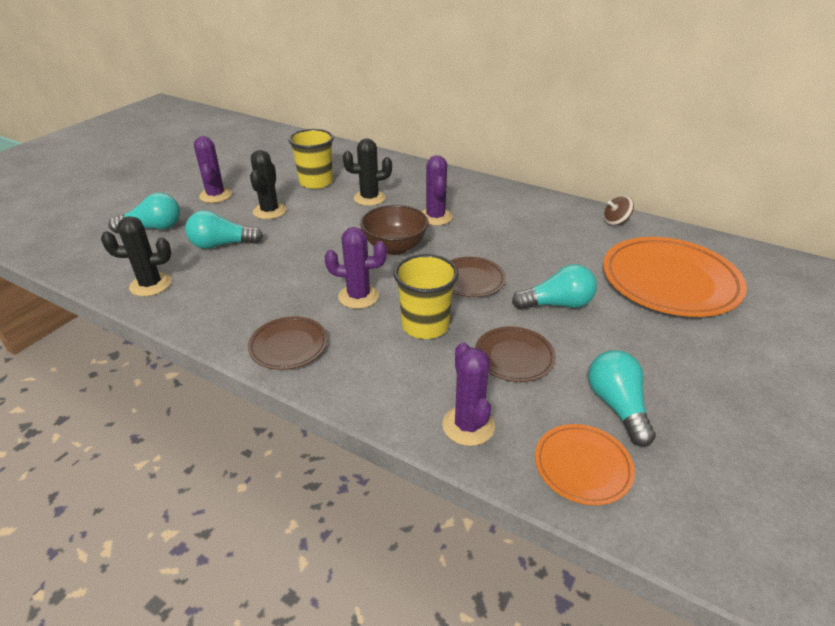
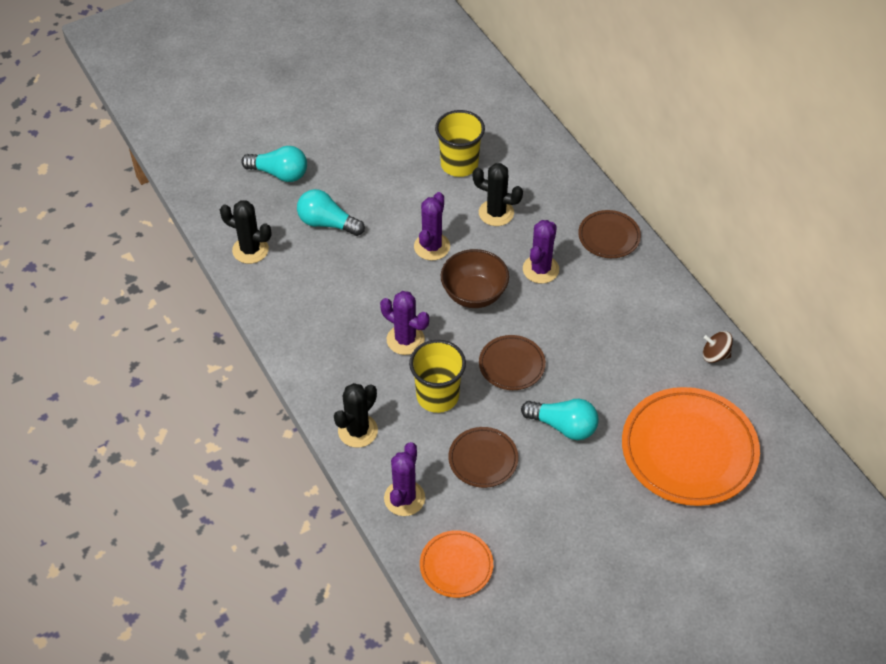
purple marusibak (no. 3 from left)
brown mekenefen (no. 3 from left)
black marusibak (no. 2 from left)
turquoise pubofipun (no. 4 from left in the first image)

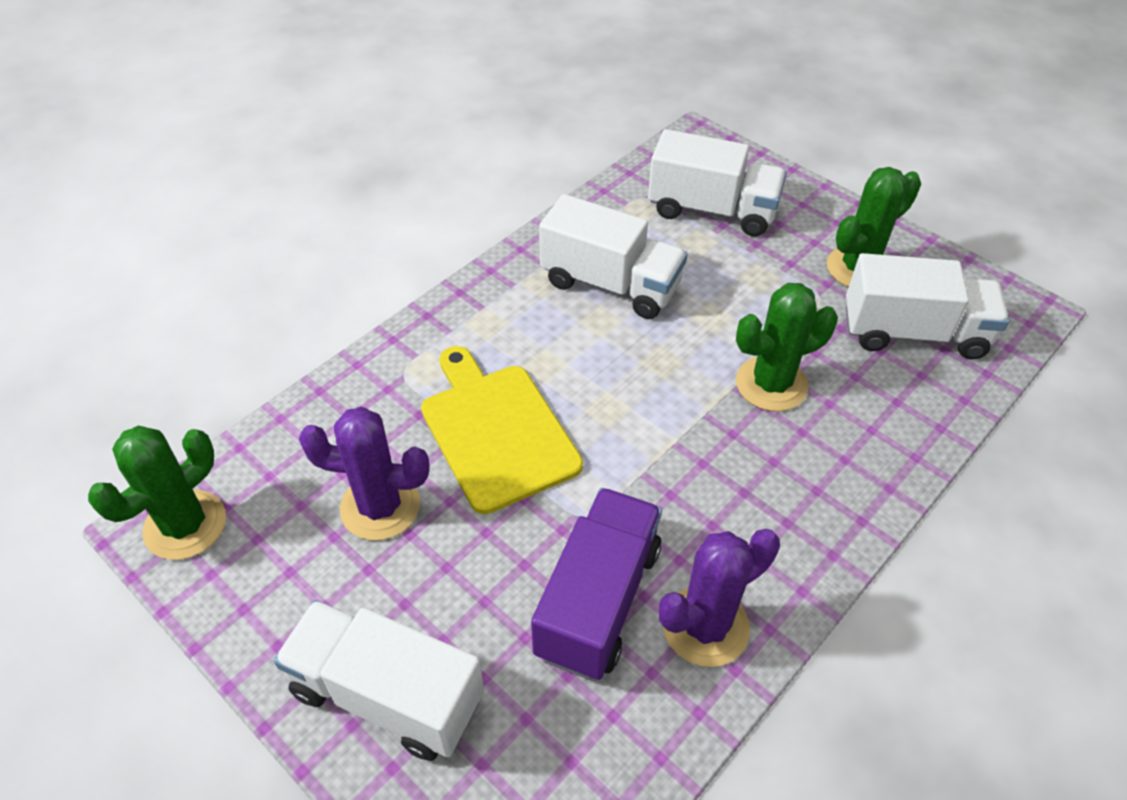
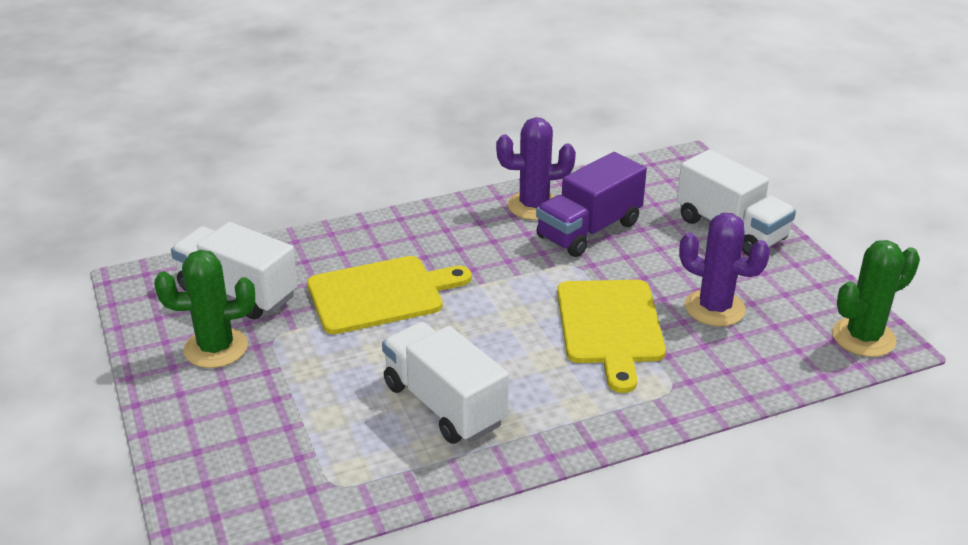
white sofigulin (no. 3 from left in the first image)
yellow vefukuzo (no. 1 from left)

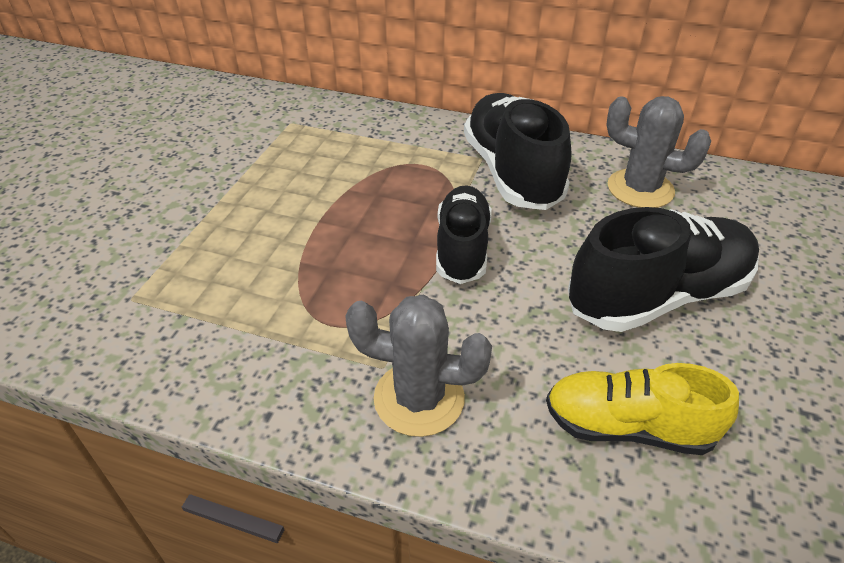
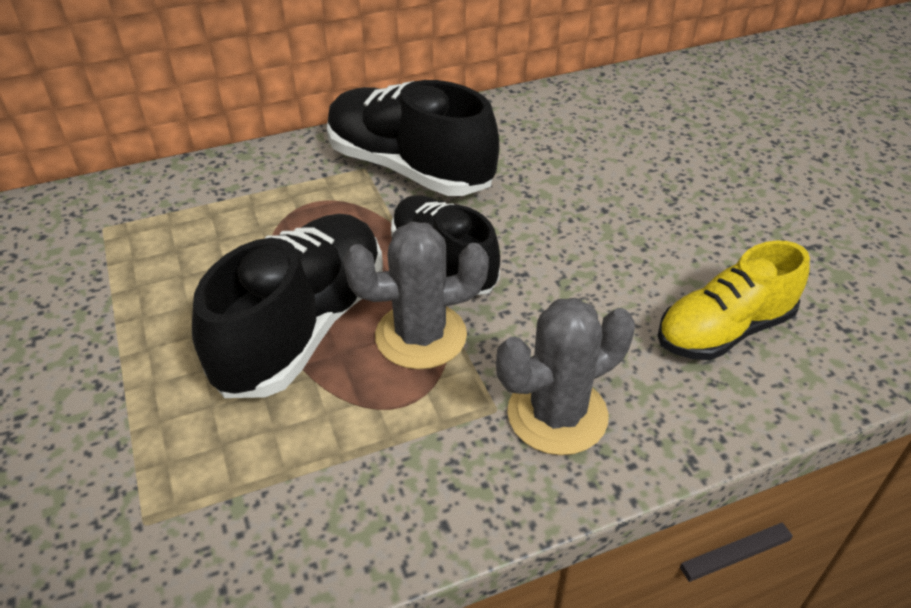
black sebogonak (no. 1 from left)
grey marusibak (no. 1 from left)

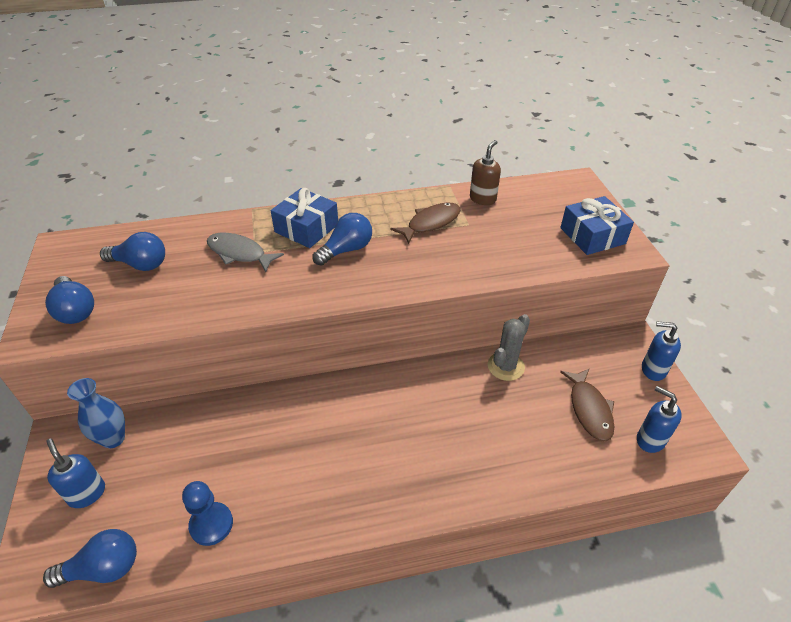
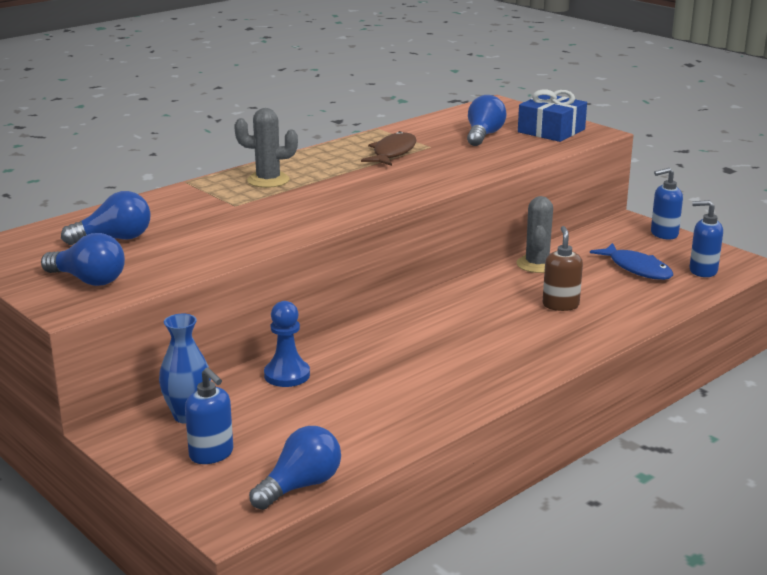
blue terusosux (no. 1 from left)
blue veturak
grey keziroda
grey marusibak (no. 1 from left)
blue pubofipun (no. 4 from left)
brown terusosux
blue keziroda

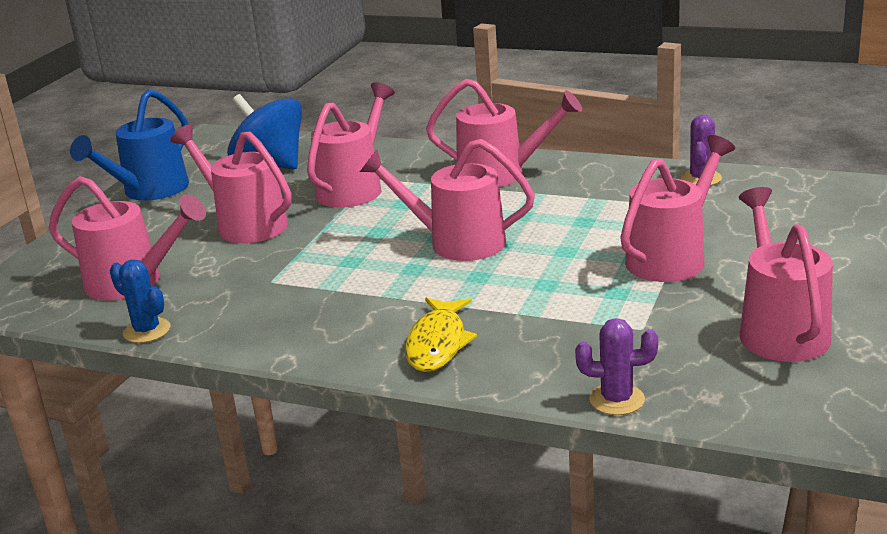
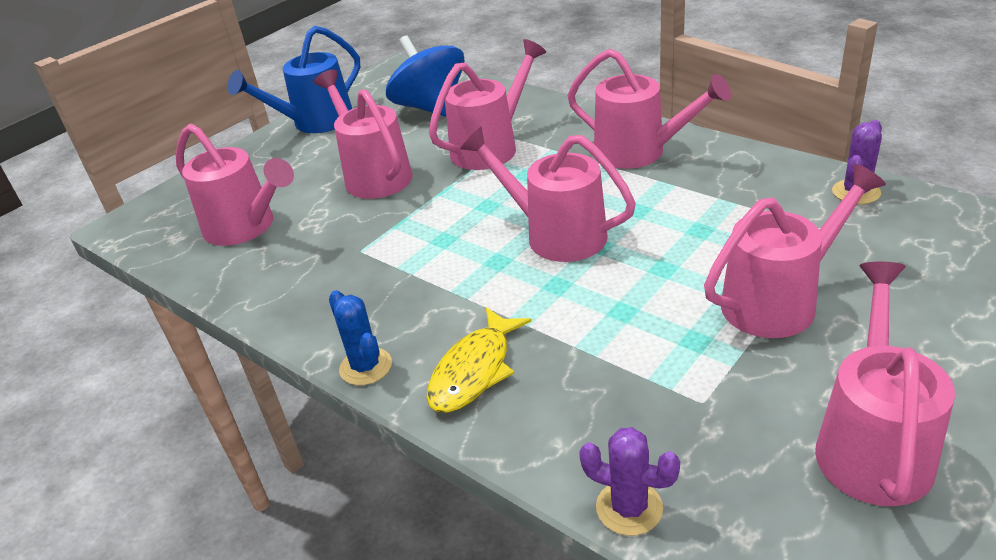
blue marusibak

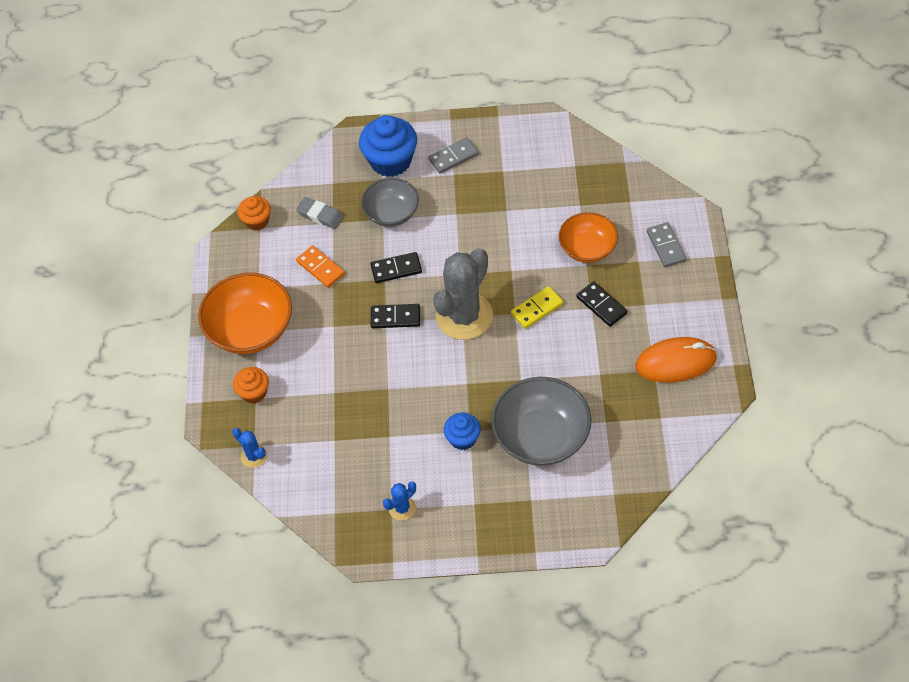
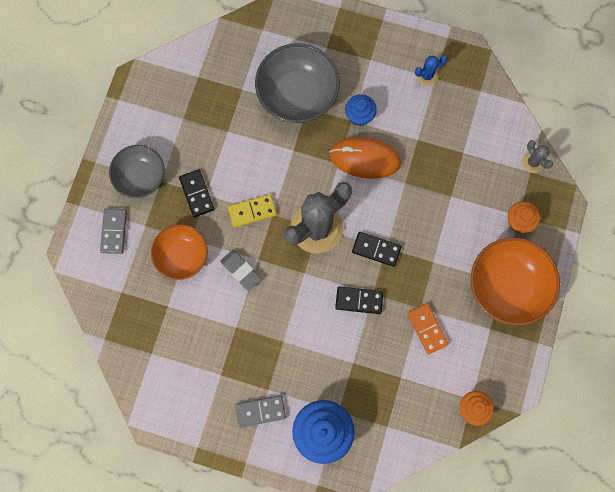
grey marusibak (no. 2 from left)
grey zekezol
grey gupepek (no. 1 from left)
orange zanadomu

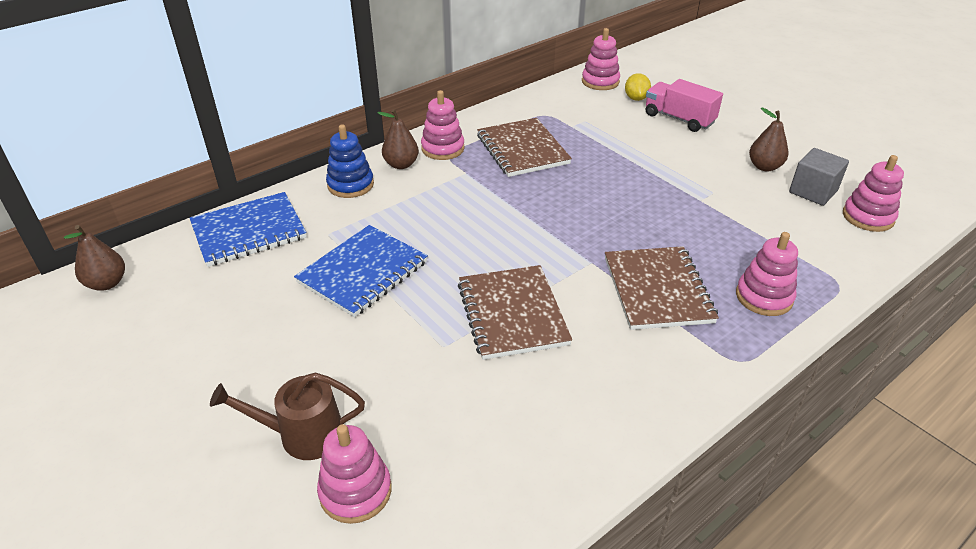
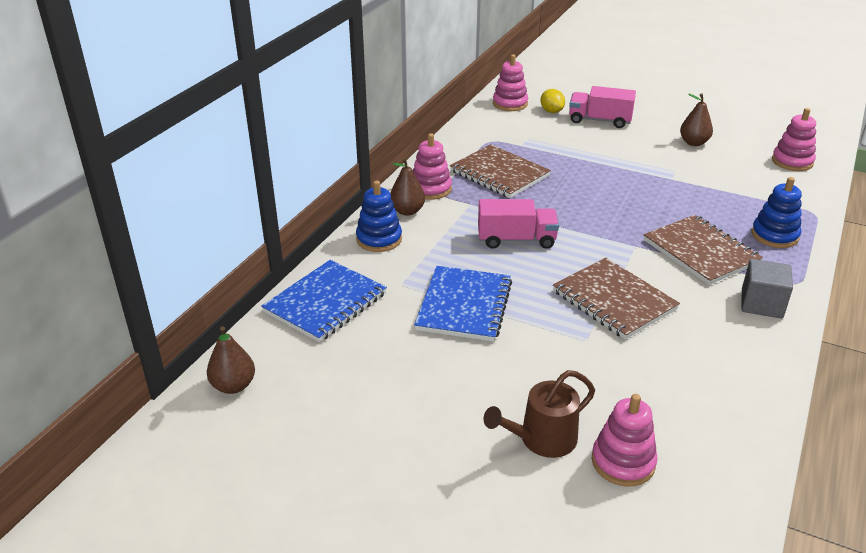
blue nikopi (no. 2 from left)
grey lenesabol
pink sofigulin (no. 1 from left)

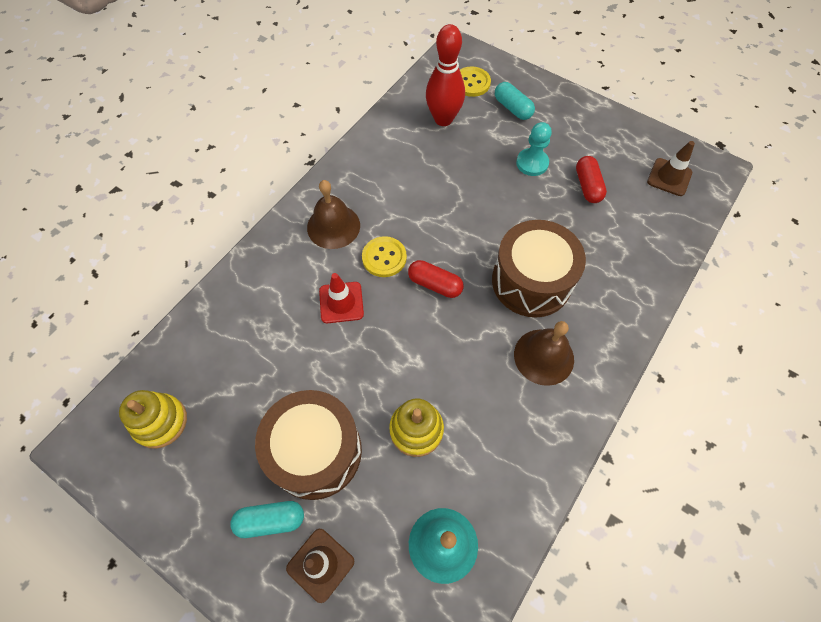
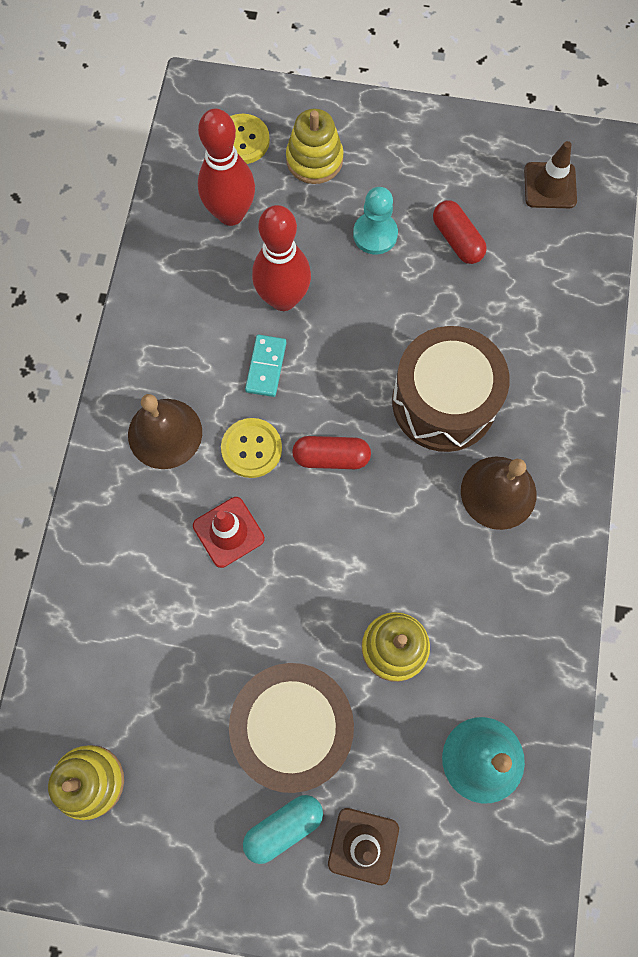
yellow nikopi (no. 2 from left)
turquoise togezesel
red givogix (no. 2 from left)

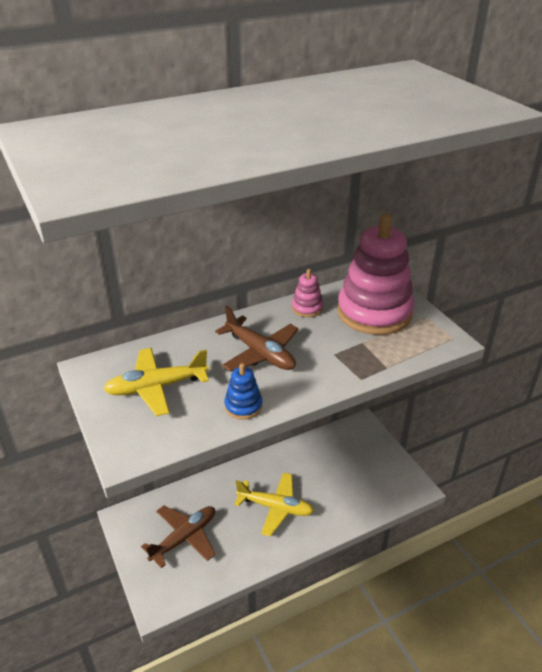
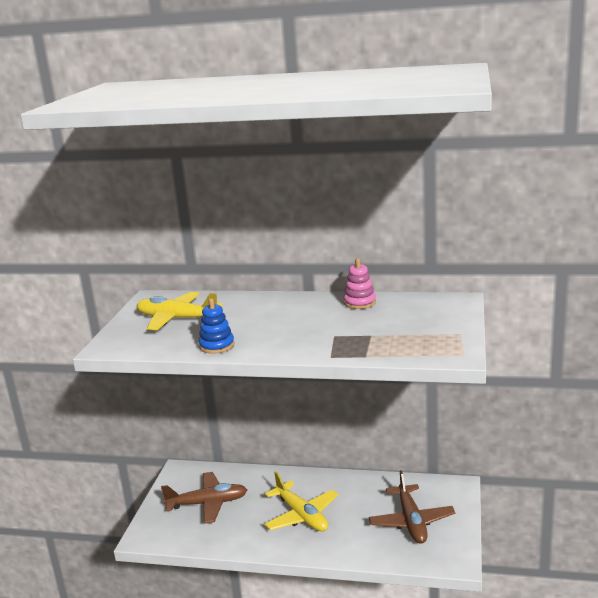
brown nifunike (no. 2 from left)
pink nikopi (no. 2 from left in the first image)

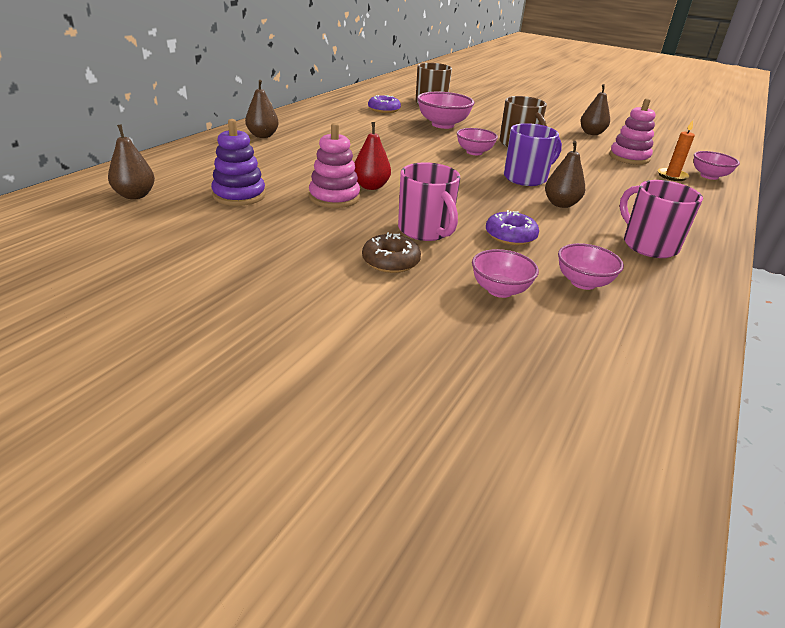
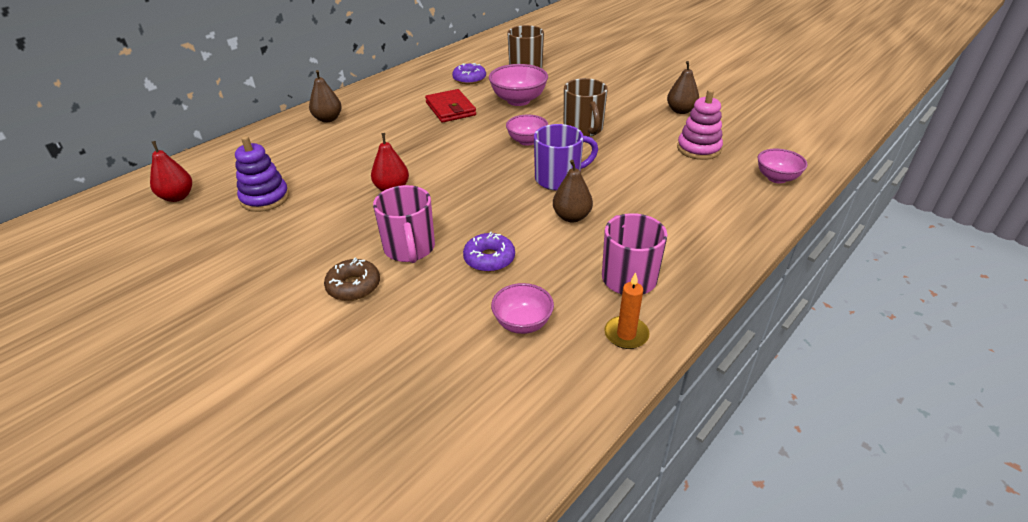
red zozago (no. 1 from left)
pink nikopi (no. 1 from left in the first image)
pink gupepek (no. 3 from left in the first image)
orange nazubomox
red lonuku

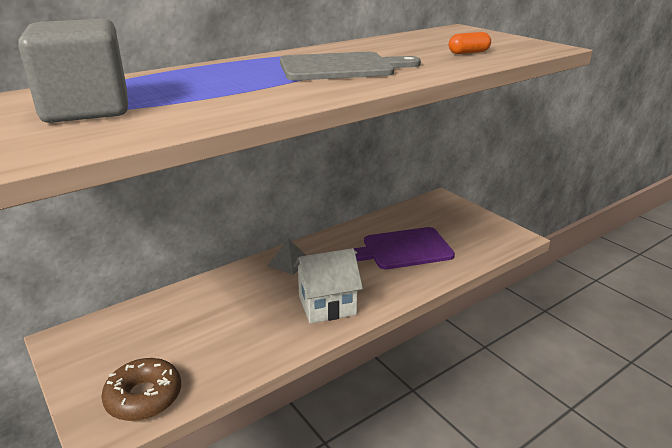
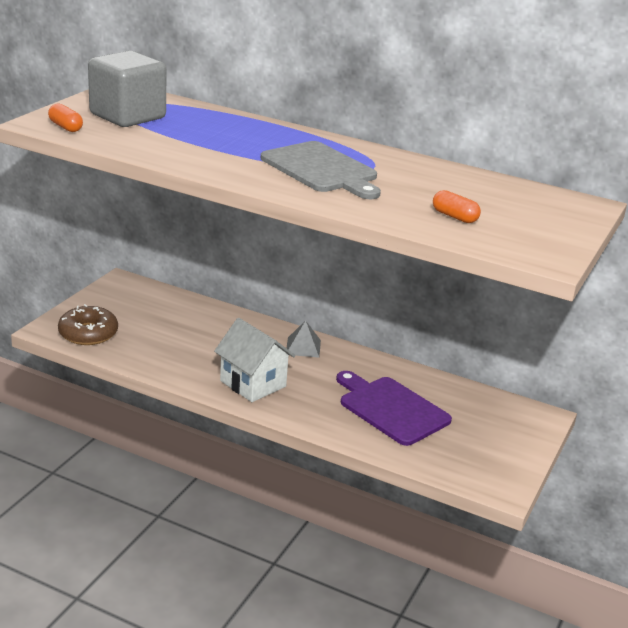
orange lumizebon (no. 1 from left)

